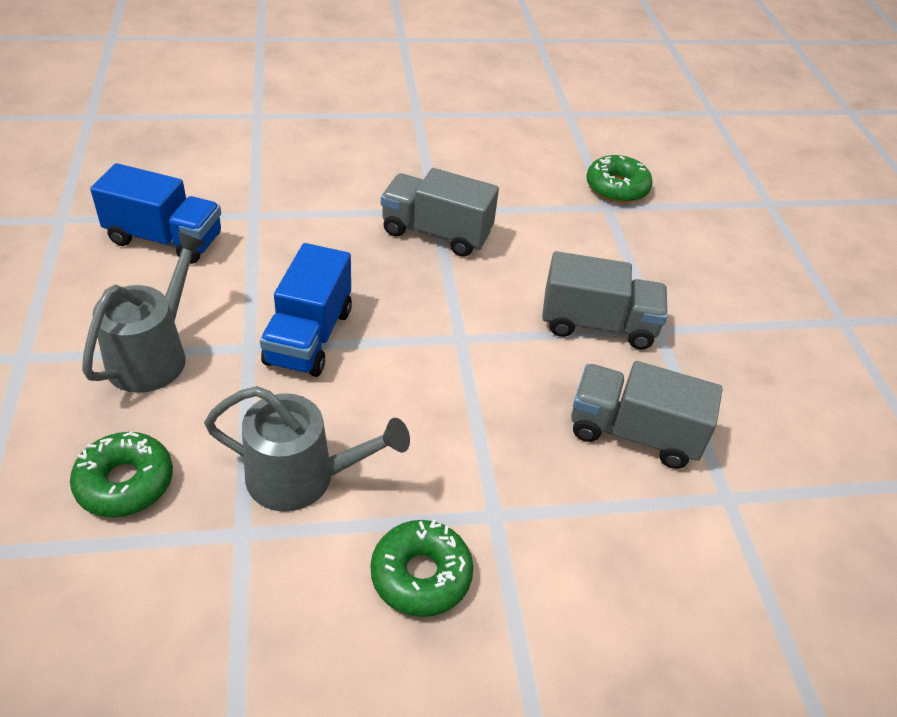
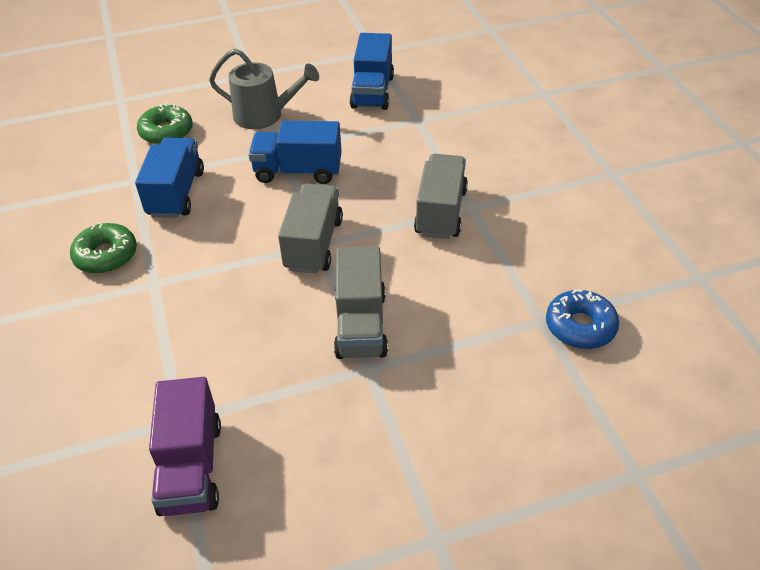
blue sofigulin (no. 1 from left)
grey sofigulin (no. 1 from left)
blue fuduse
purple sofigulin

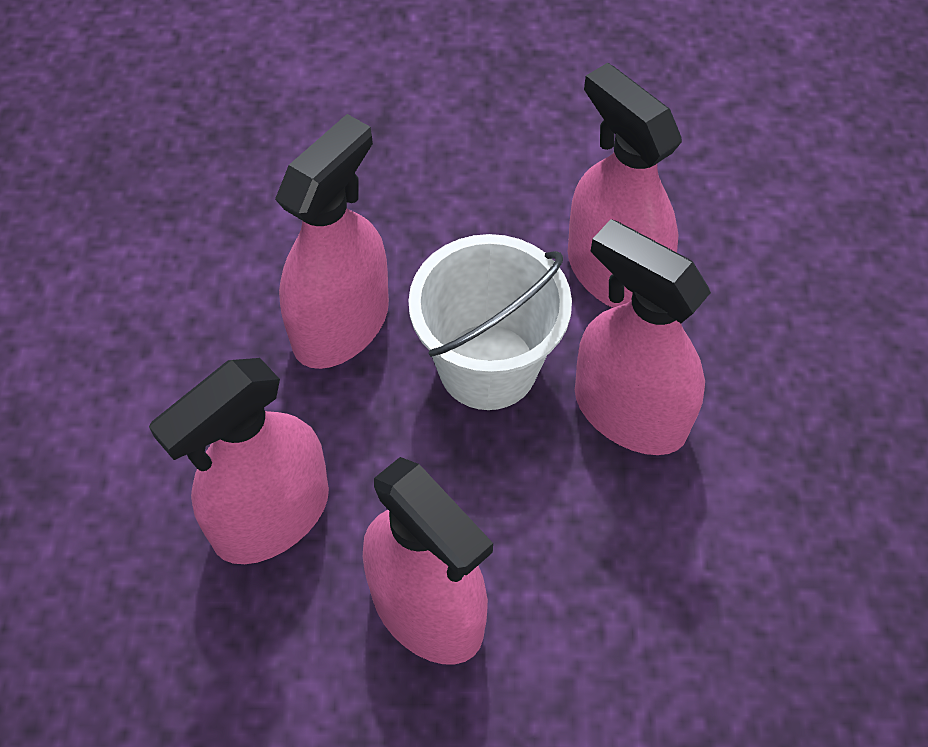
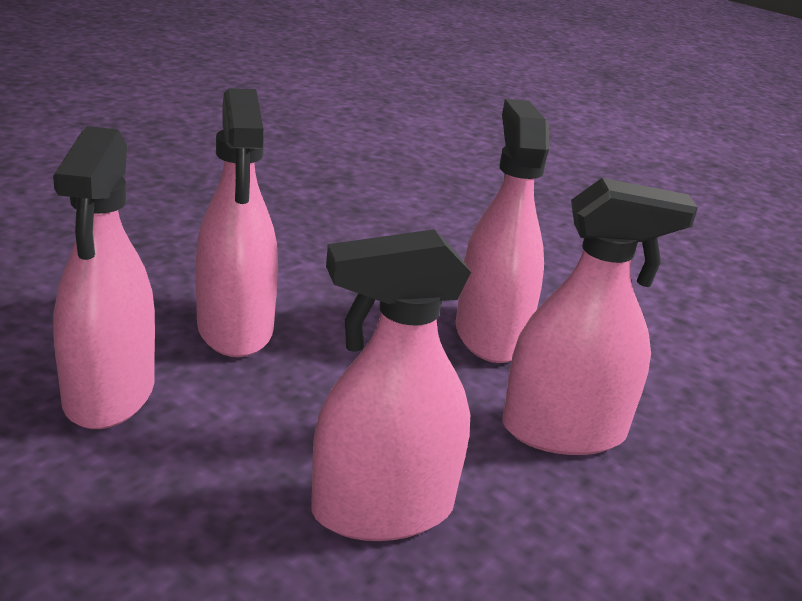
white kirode

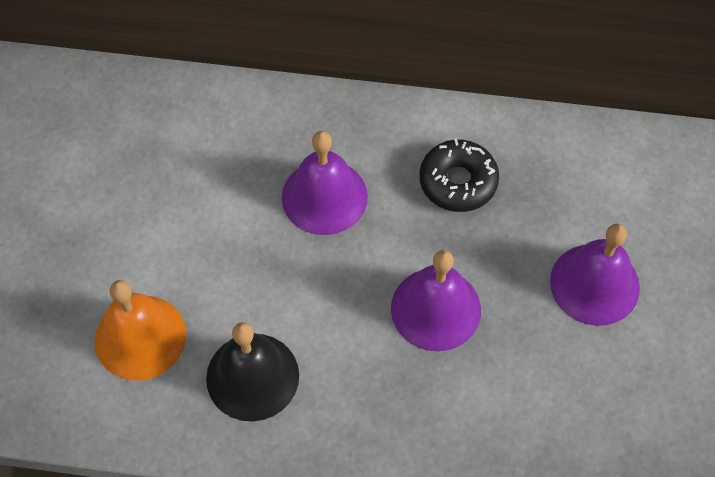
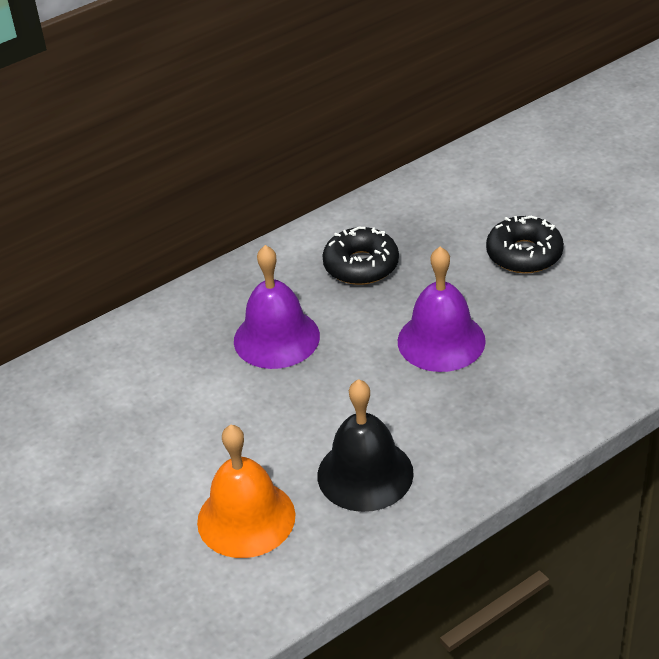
black fuduse (no. 2 from left)

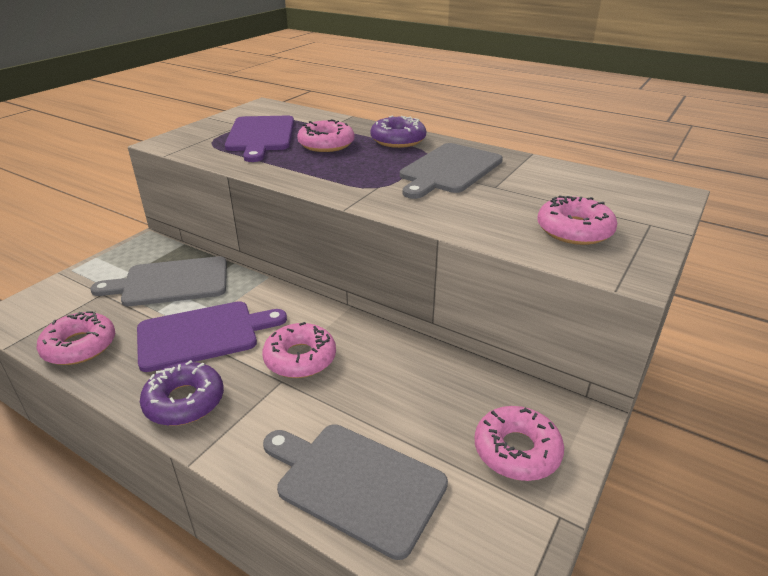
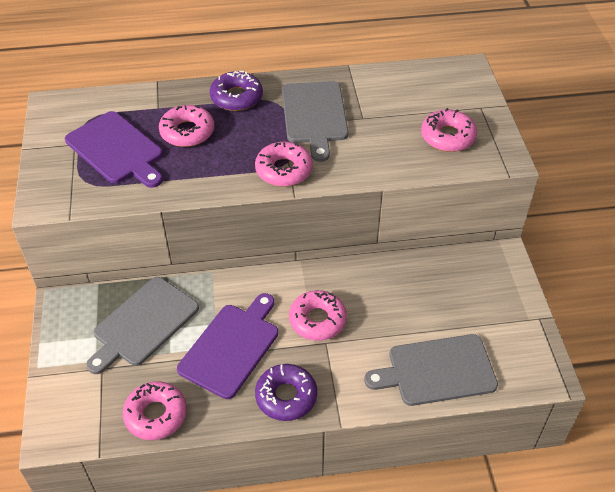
pink fuduse (no. 3 from left)

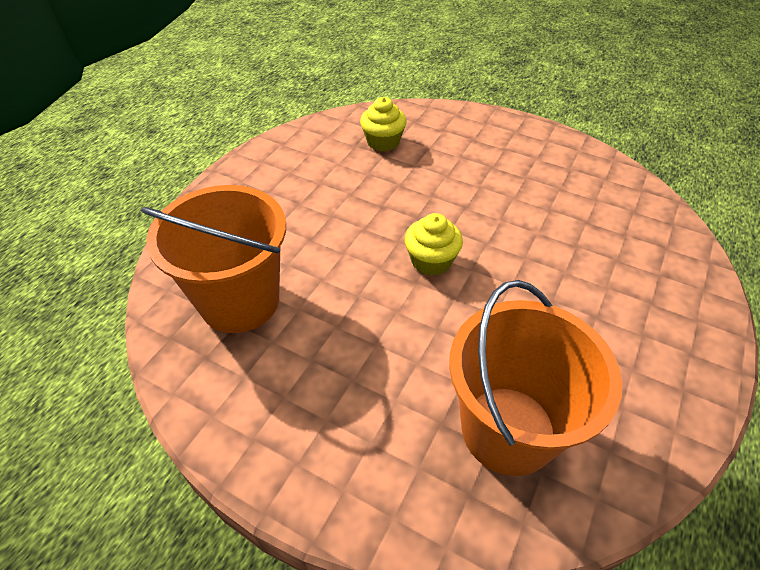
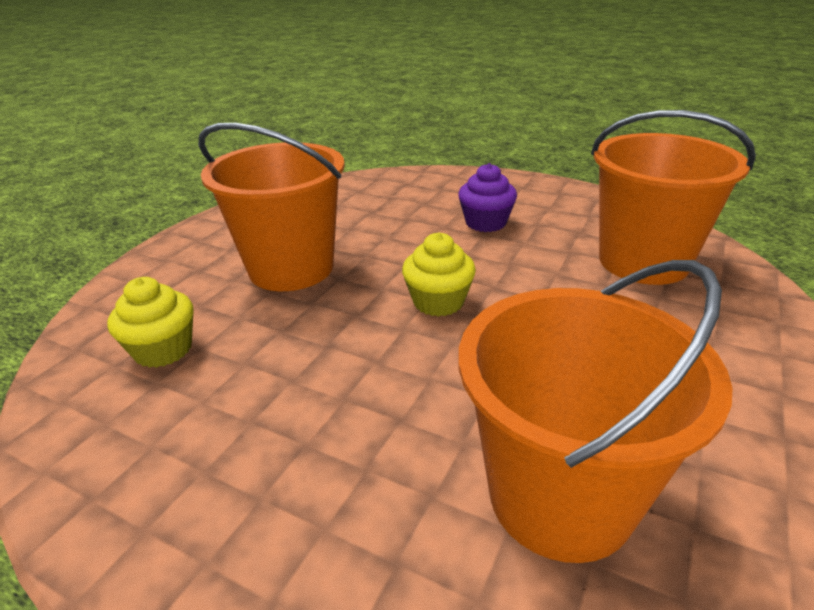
orange kirode (no. 1 from left)
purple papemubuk

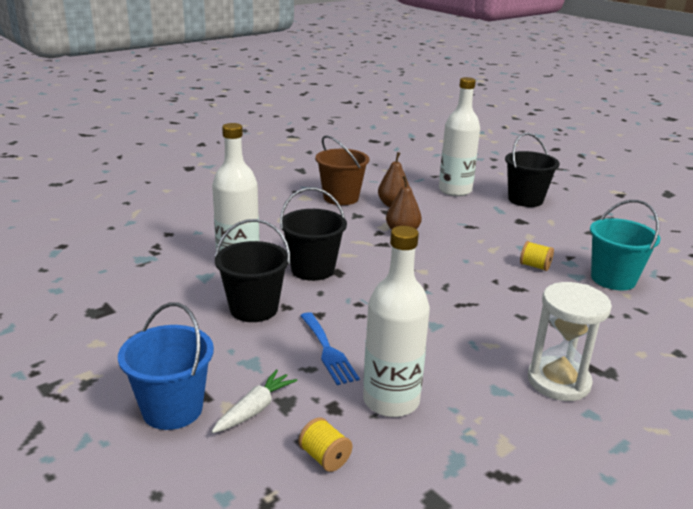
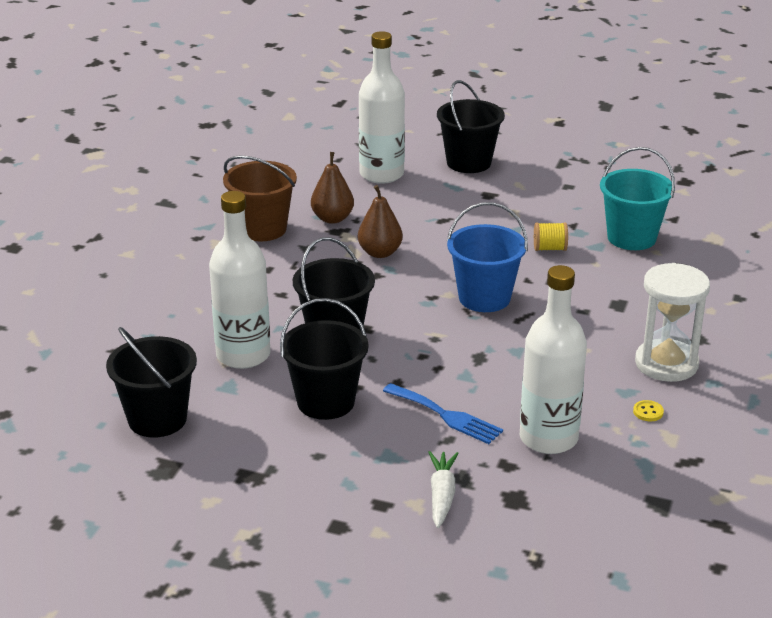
blue kirode
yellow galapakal (no. 1 from left in the first image)
black kirode (no. 1 from left)
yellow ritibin

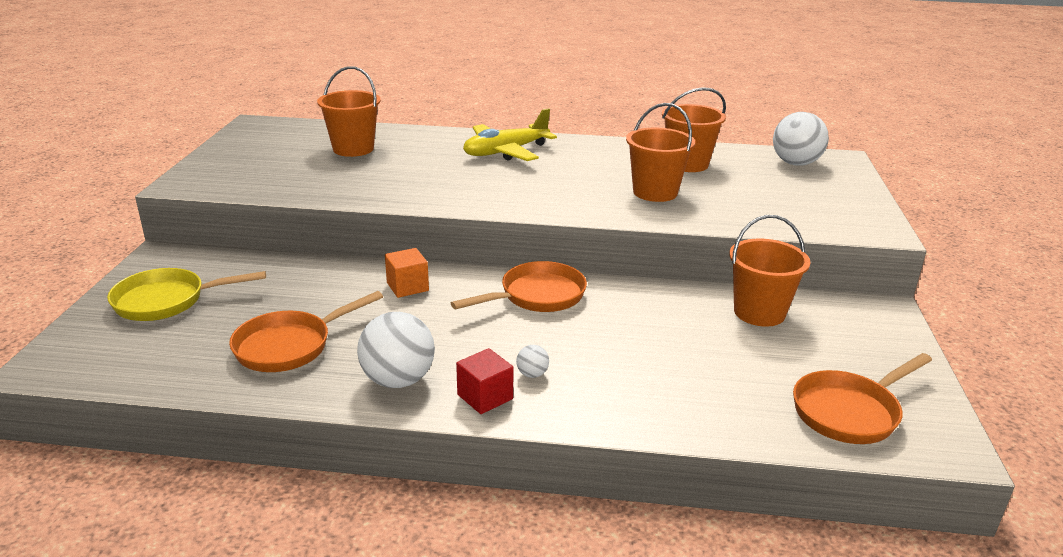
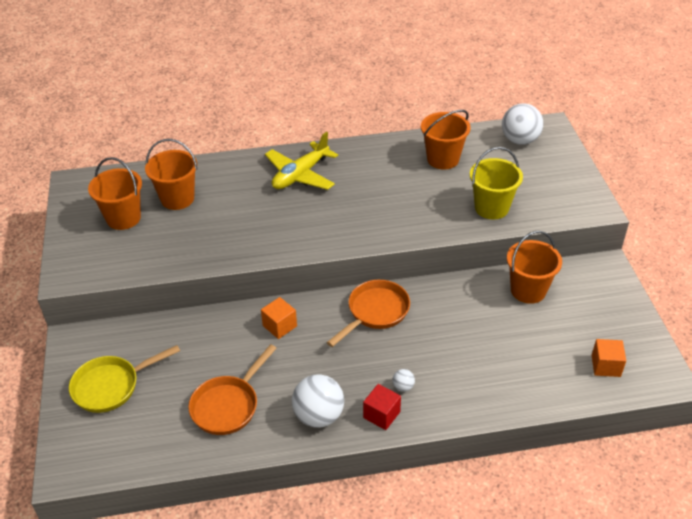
orange kirode (no. 1 from left)
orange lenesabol (no. 2 from left)
yellow kirode

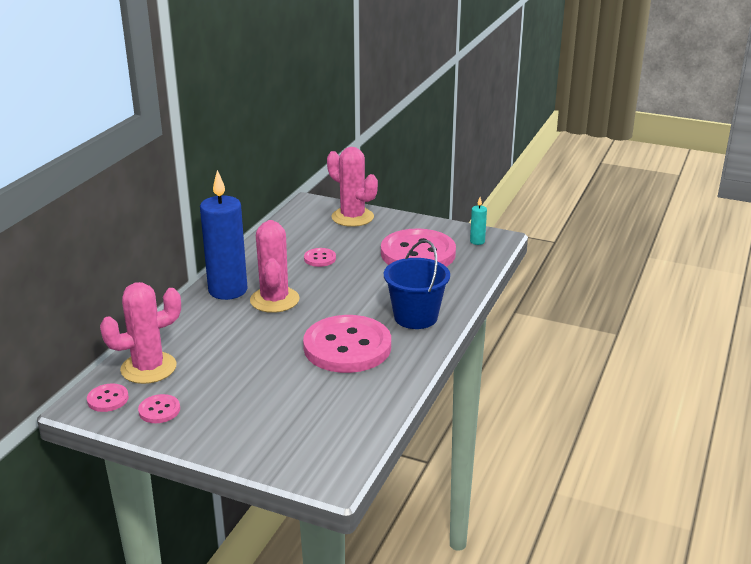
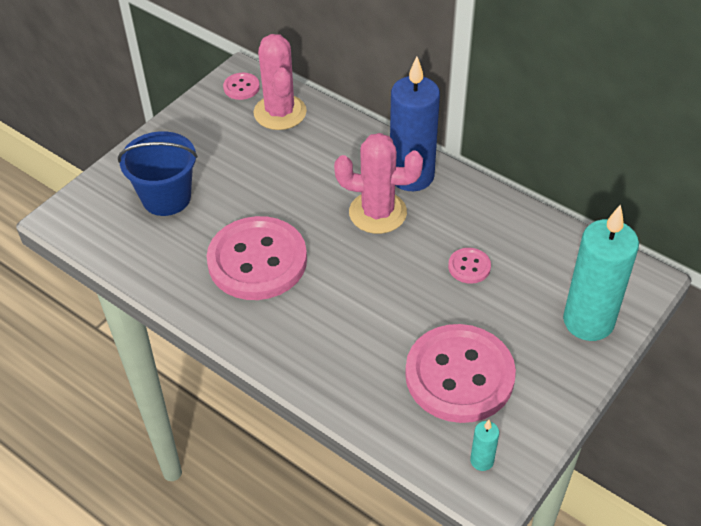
pink ritibin (no. 2 from left in the first image)
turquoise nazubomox (no. 2 from left)
blue kirode

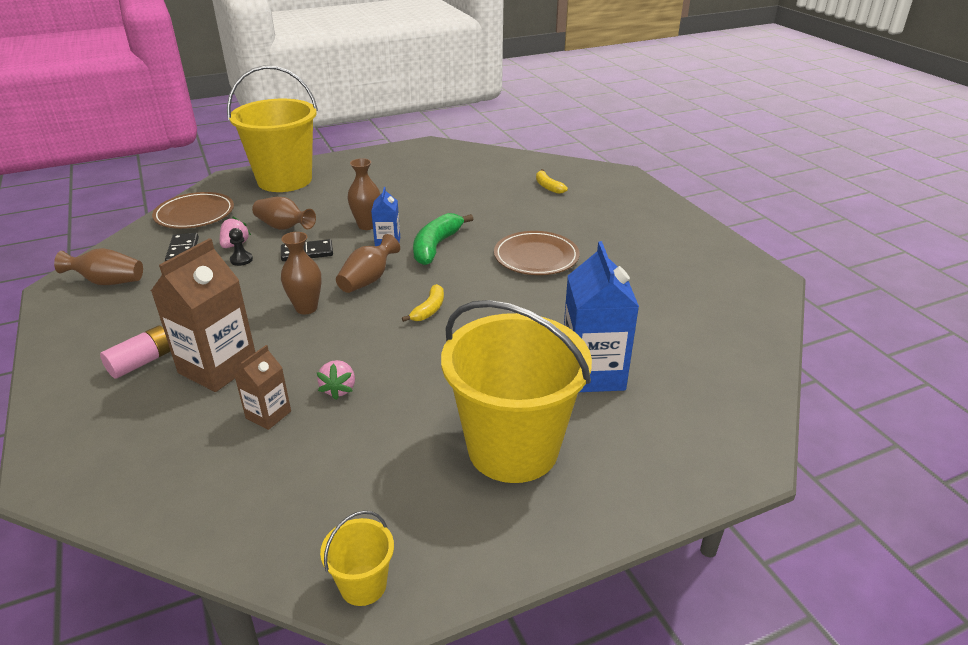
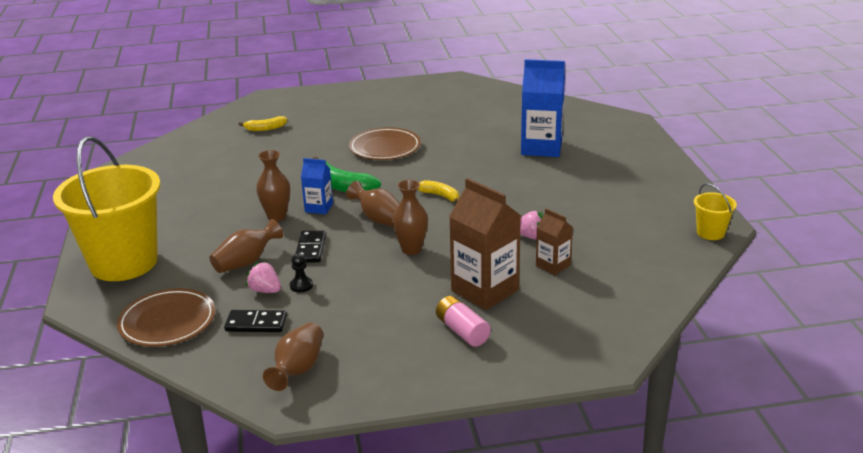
yellow kirode (no. 3 from left in the first image)

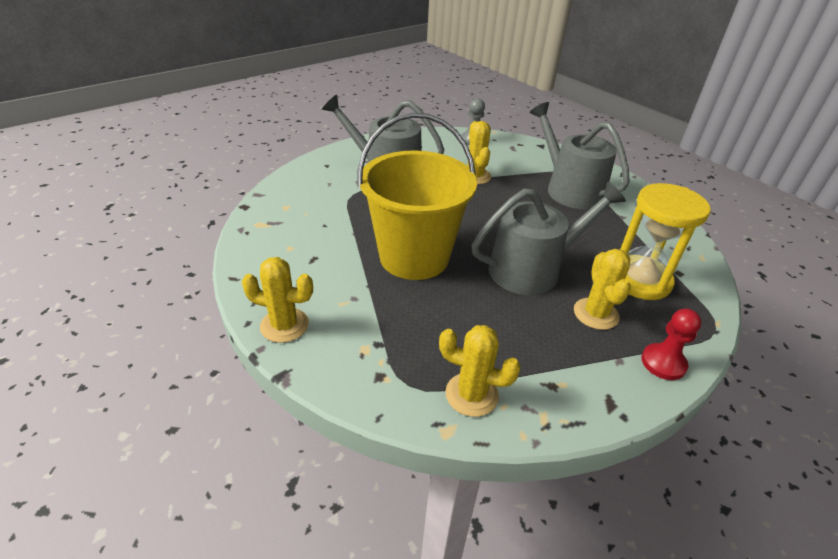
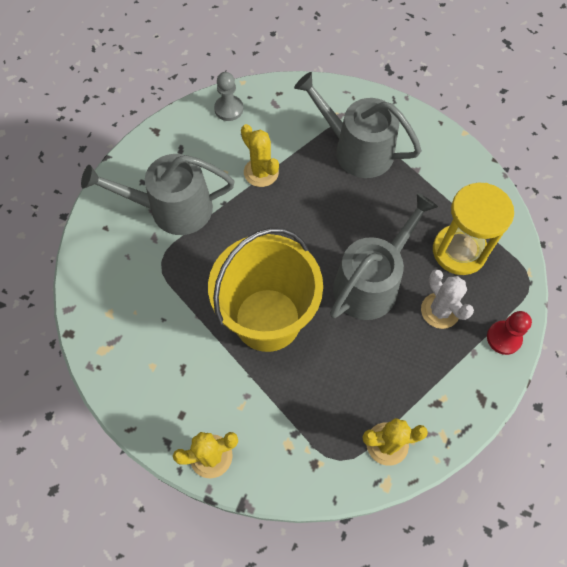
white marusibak

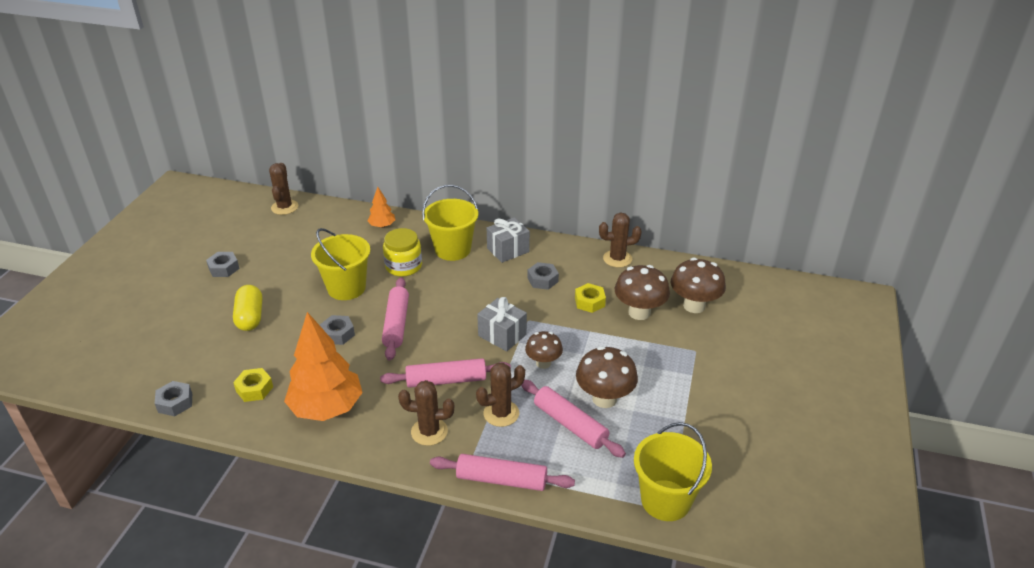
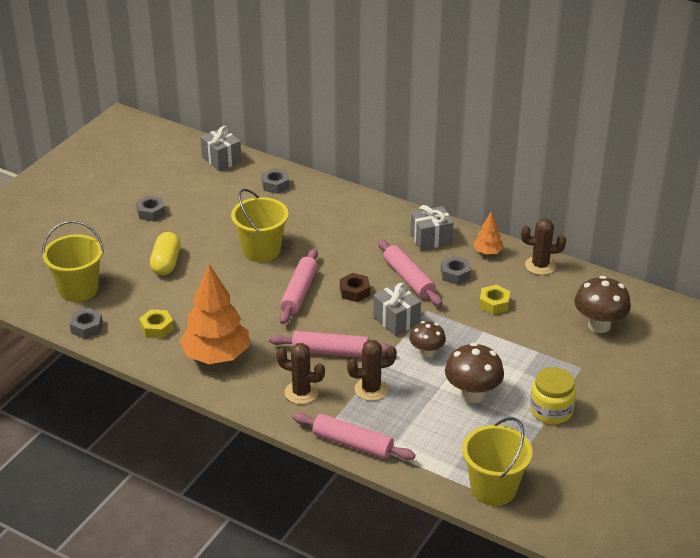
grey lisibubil (no. 1 from left)
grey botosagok (no. 3 from left)
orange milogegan (no. 2 from left)
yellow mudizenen
yellow kirode (no. 1 from left)
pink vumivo (no. 4 from left)
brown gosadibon (no. 3 from left in the first image)
brown botosagok

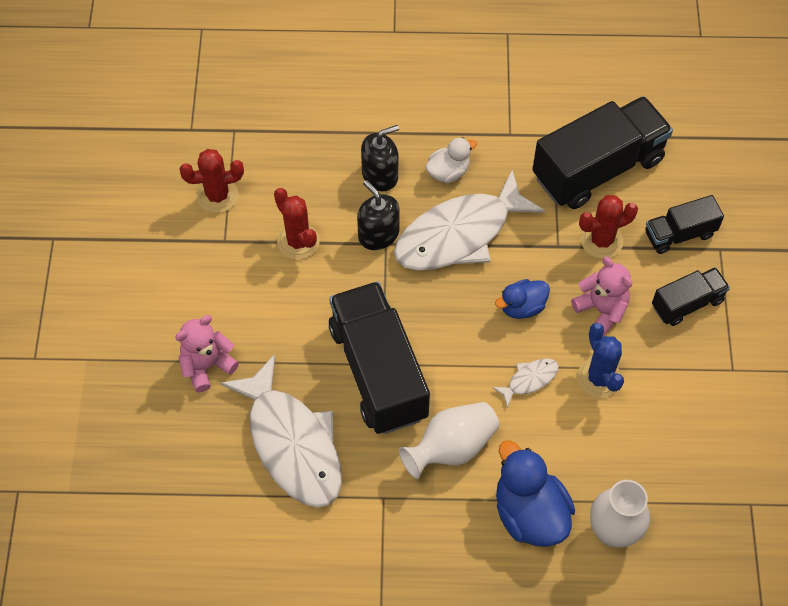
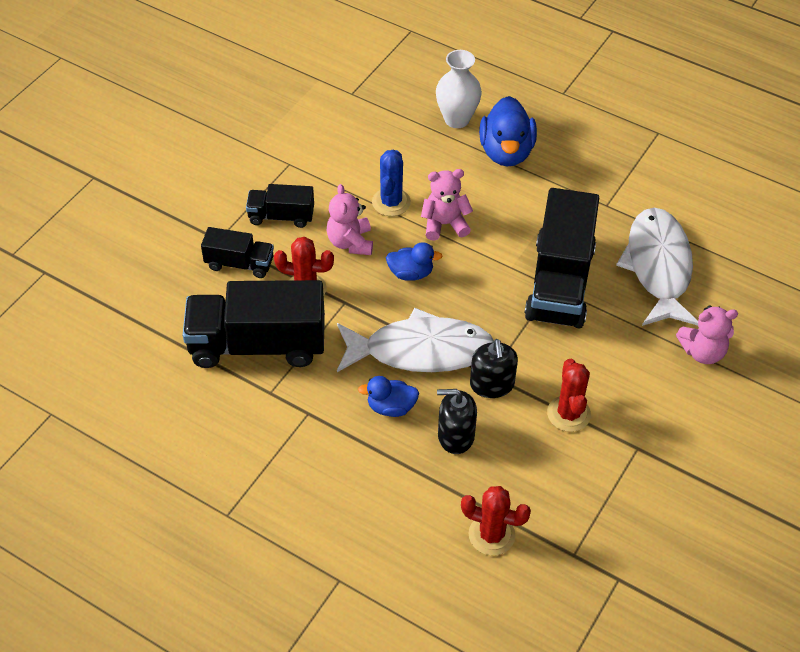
red marusibak (no. 2 from left)
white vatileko (no. 1 from left in the first image)
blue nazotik (no. 1 from left)
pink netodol (no. 2 from left)

